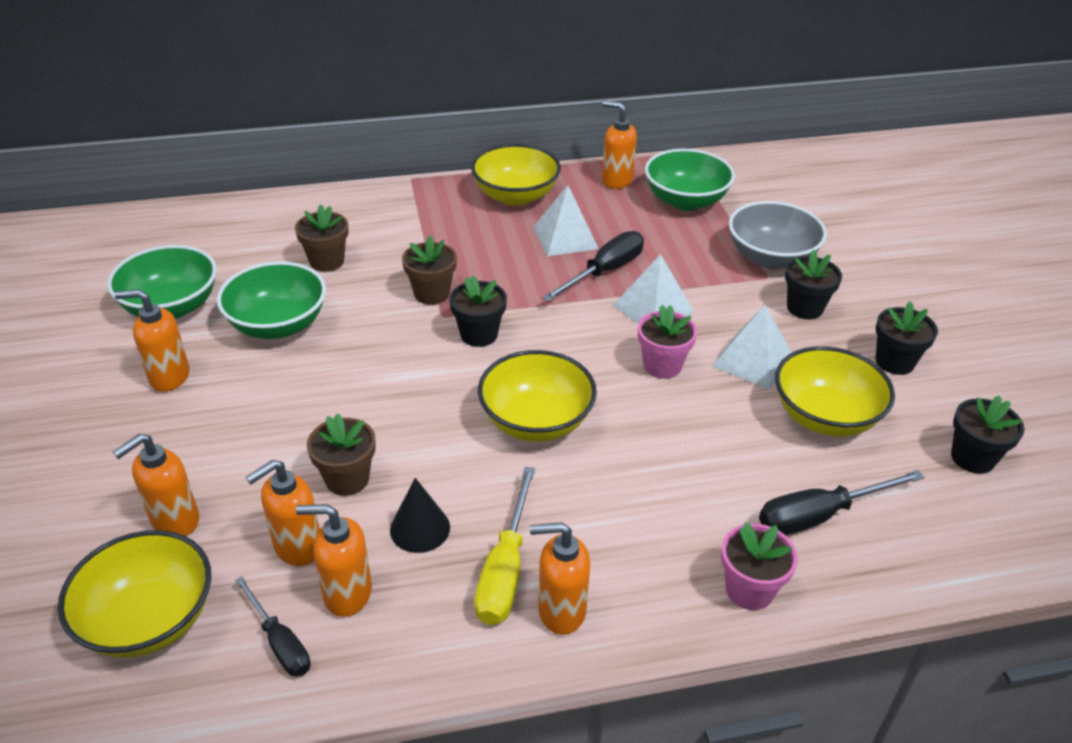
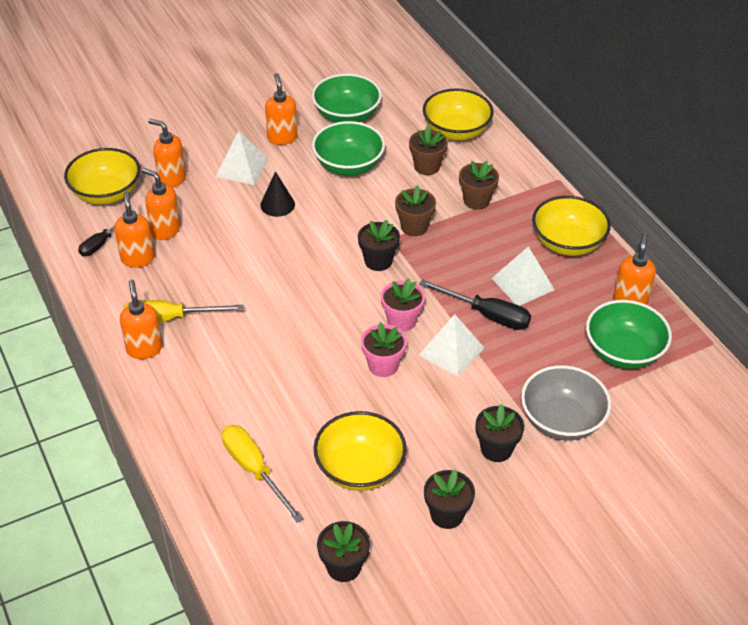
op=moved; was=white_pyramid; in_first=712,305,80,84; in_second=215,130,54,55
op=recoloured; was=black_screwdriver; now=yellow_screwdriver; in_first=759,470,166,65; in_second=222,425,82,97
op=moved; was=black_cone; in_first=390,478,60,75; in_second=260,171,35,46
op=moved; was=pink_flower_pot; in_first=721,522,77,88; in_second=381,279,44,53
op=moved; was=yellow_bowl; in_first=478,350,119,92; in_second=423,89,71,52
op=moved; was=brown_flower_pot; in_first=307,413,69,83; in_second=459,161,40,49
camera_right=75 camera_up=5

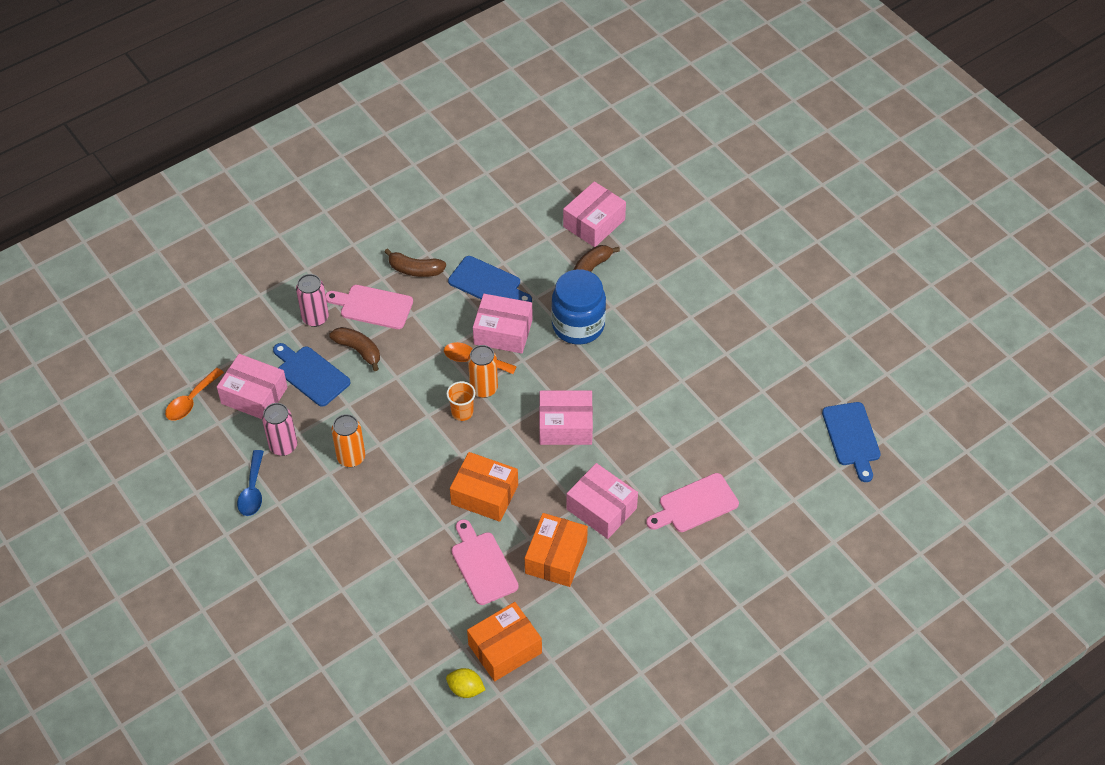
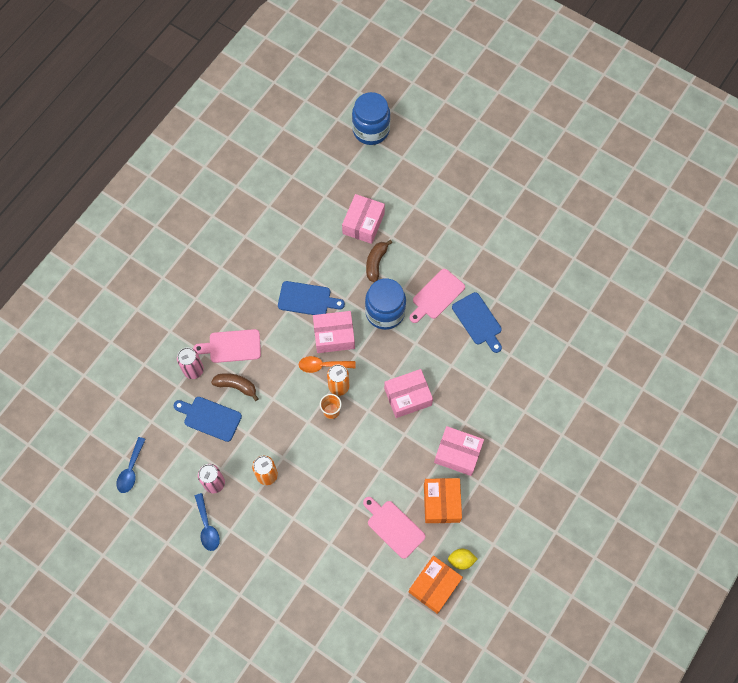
op=recoloured; was=orange_spoon; now=blue_spoon; in_first=165,368,59,53; in_second=116,437,30,56
op=added; now=blue_jar; in_second=352,92,38,53
op=moved; was=pink_cutting_board; in_first=646,473,93,59; in_second=410,269,55,54
op=moved; was=yellow_lemon; in_first=446,668,39,30; in_second=448,549,29,21
op=moved; was=blue_cutting_board; in_first=822,402,59,80; in_second=452,292,50,61
op=removed; was=pink_box; in_first=217,354,71,65
op=removed; was=brown_banana; in_first=384,248,62,29
op=removed; was=orange_box; in_first=450,452,68,70
camera_right=-20 camera_up=15

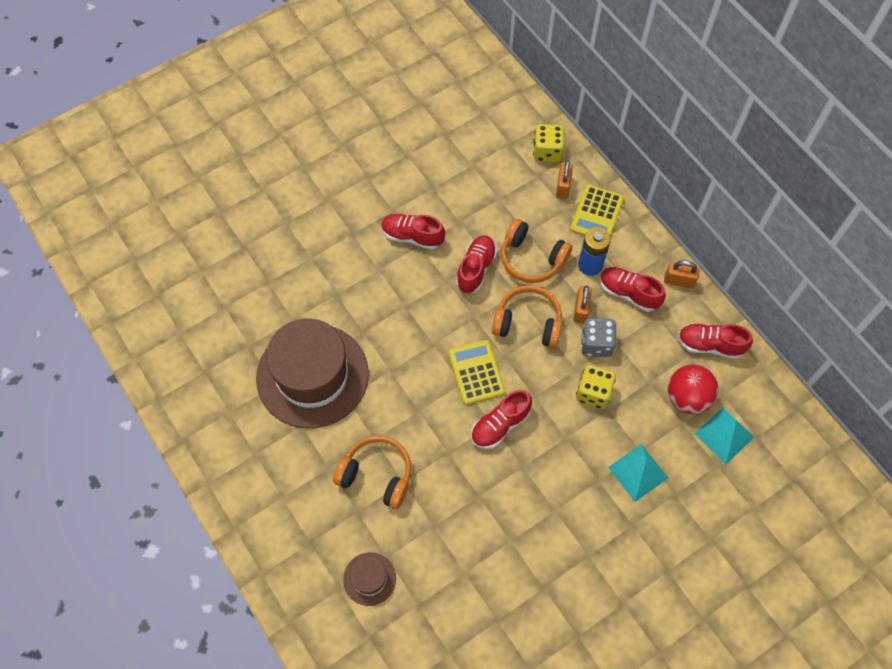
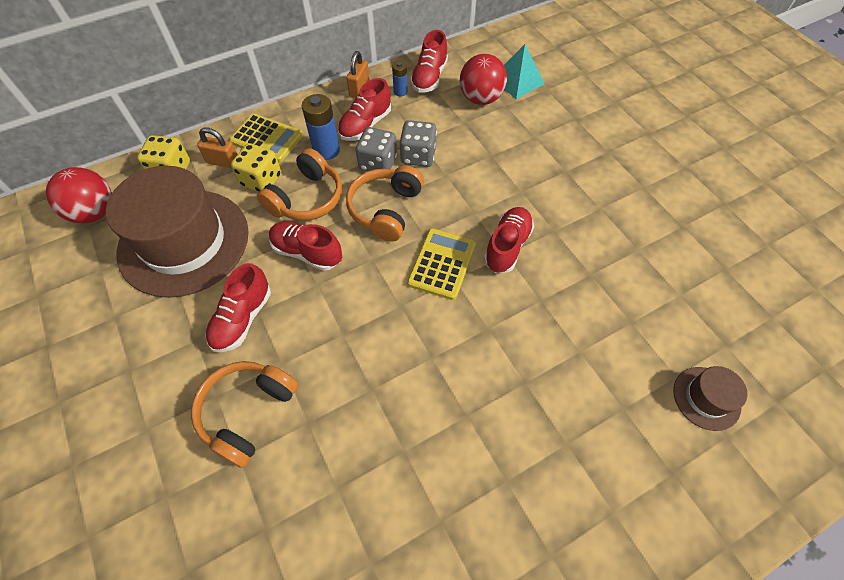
op=added; now=red_ball; in_second=46,167,66,56
op=moved; was=brown_hat; in_first=256,319,113,110; in_second=106,166,143,132
op=moved; was=orange_headphones; in_first=333,436,78,73; in_second=191,361,107,107
op=moved; was=yellow_dice; in_first=576,365,40,44; in_second=231,143,50,49
op=replaced; was=orange_padlock; now=grey_dice; in_first=573,286,19,38; in_second=356,127,41,45
op=added; now=blue_battery; in_second=392,61,15,36
op=turned; was=yellow_calculator; in_first=448,340,57,65; in_second=407,228,69,72; clockwise=120
op=turned; was=red_shoe; in_first=471,390,61,59; in_second=484,207,50,66; clockwise=-120
op=removed; was=turquoise_pyramid; in_first=608,444,60,58
camera_right=-85 camera_up=-5

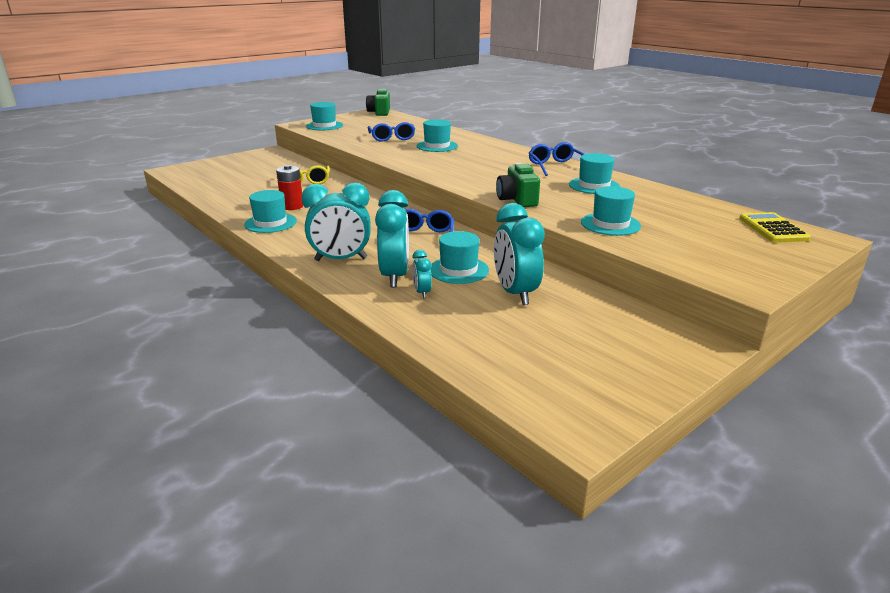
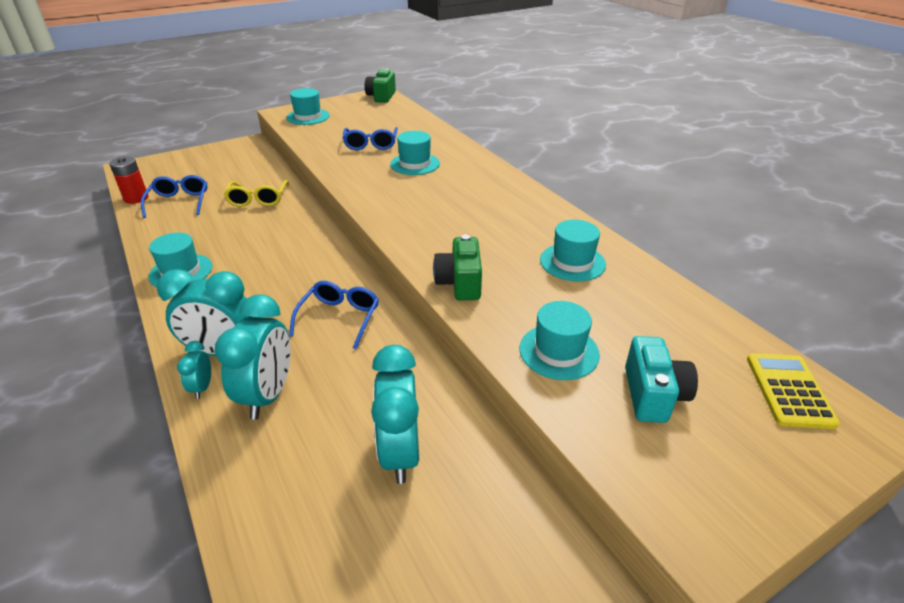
op=moved; was=red_battery; in_first=276,165,27,45; in_second=109,156,39,48
op=moved; was=blue_glasses; in_first=529,142,55,34; in_second=141,175,66,43
op=moved; was=turquoise_clock; in_first=412,250,20,48; in_second=177,341,34,58
op=added; now=turquoise_camera; in_second=625,336,73,87
op=removed; was=turquoise_hat; in_first=431,231,58,53
camera_right=10 camera_up=10

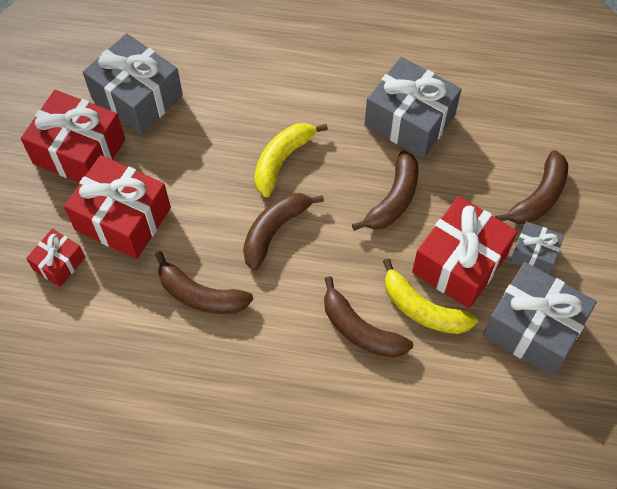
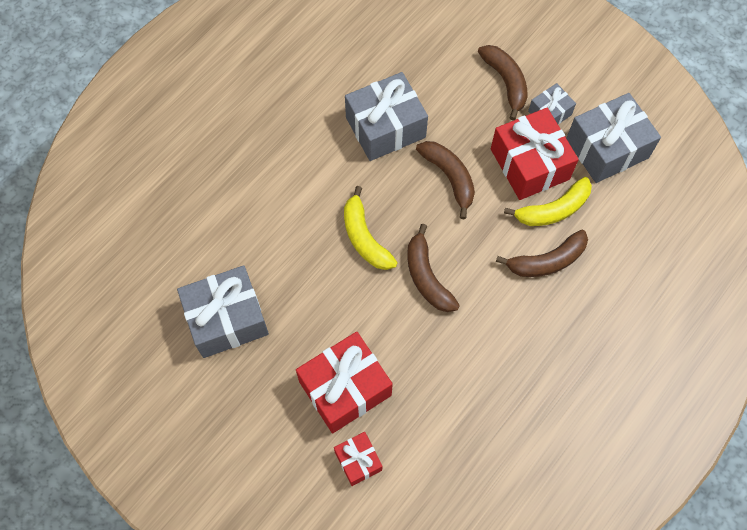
op=removed; was=red_gift; in_first=21,90,104,92
op=removed; was=brown_banana; in_first=155,251,98,63
camera_right=-60 camera_up=5

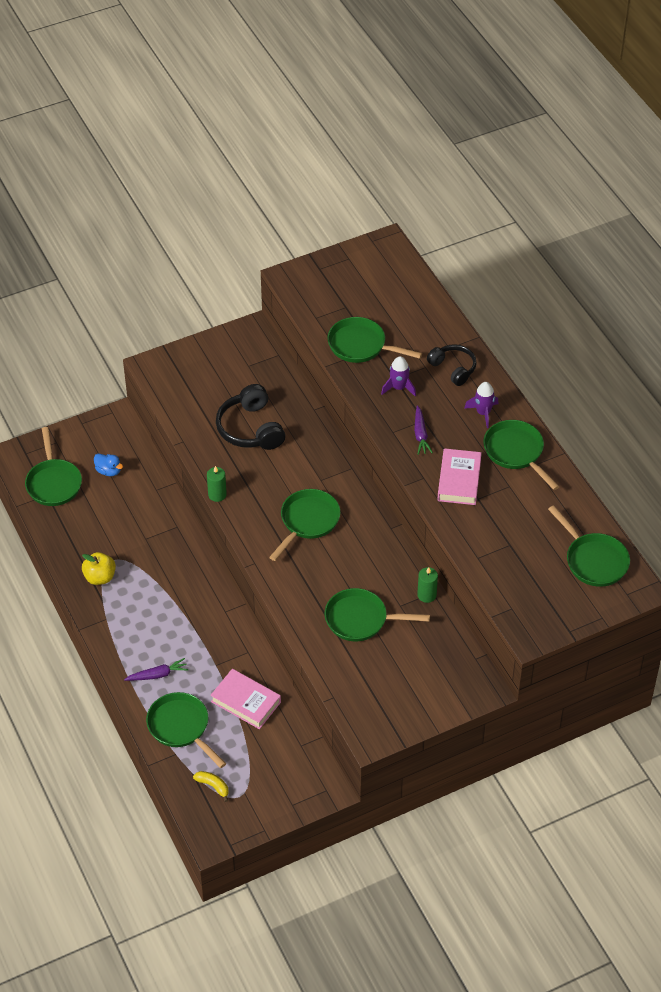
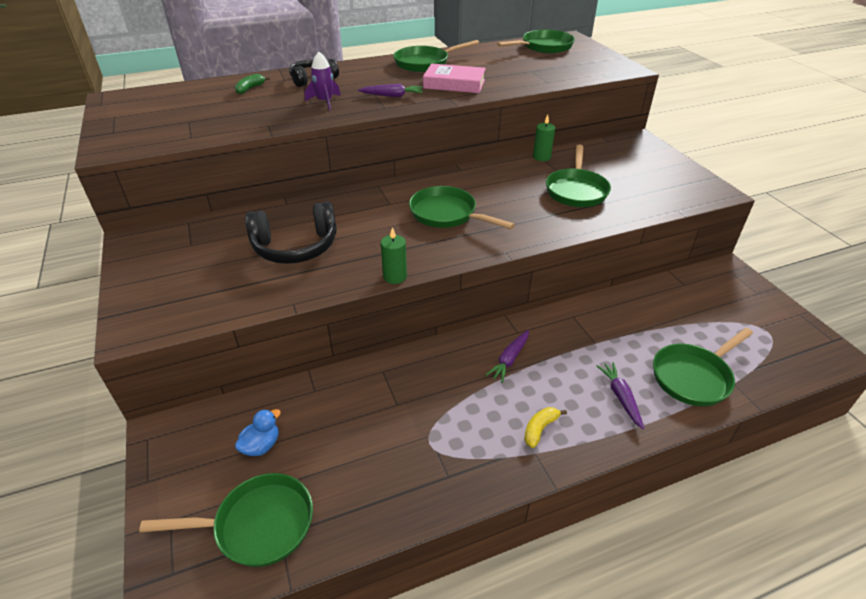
op=added; now=green_banana; in_second=235,74,35,20
op=added; now=purple_carrot; in_second=486,330,43,53
op=moved; was=yellow_banana; in_first=193,771,36,31; in_second=524,407,43,41
op=removed; was=yellow_apple; in_first=82,552,34,33
op=removed; was=pink_book; in_first=210,669,71,60
op=removed; was=green_pan; in_first=328,317,94,46
op=removed; was=purple_rocket; in_first=464,382,34,46
camera_right=-85 camera_up=-10

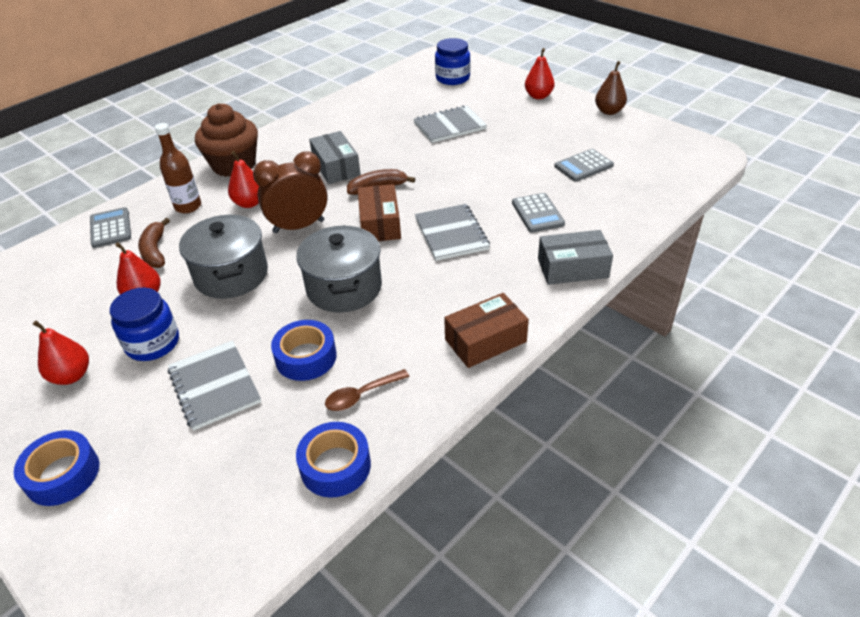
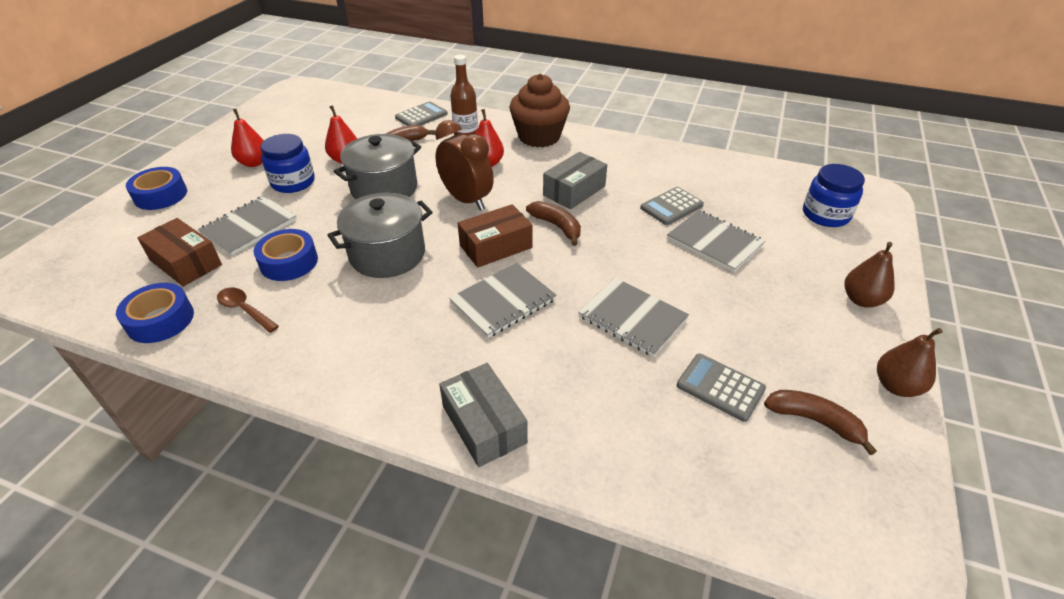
op=moved; was=brown_box; in_first=444,293,85,75; in_second=137,218,85,68
op=added; now=grey_notebook; in_second=578,278,111,79
op=moved; was=grey_calculator; in_first=512,193,53,40; in_second=640,187,64,38
op=added; now=brown_banana; in_second=764,390,113,65
op=recoloured; was=red_pear; now=brown_pear; in_first=525,48,30,51; in_second=845,242,50,66
camera_right=65 camera_up=0

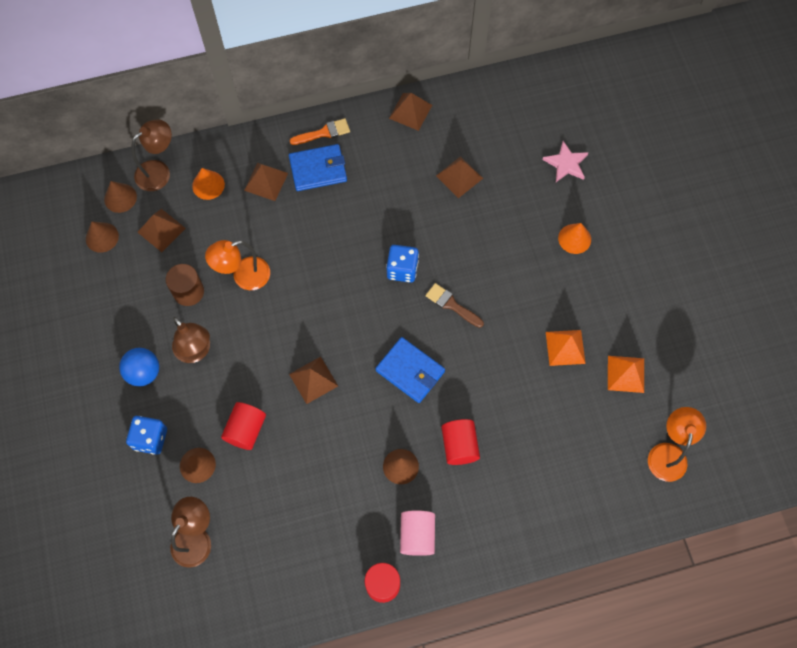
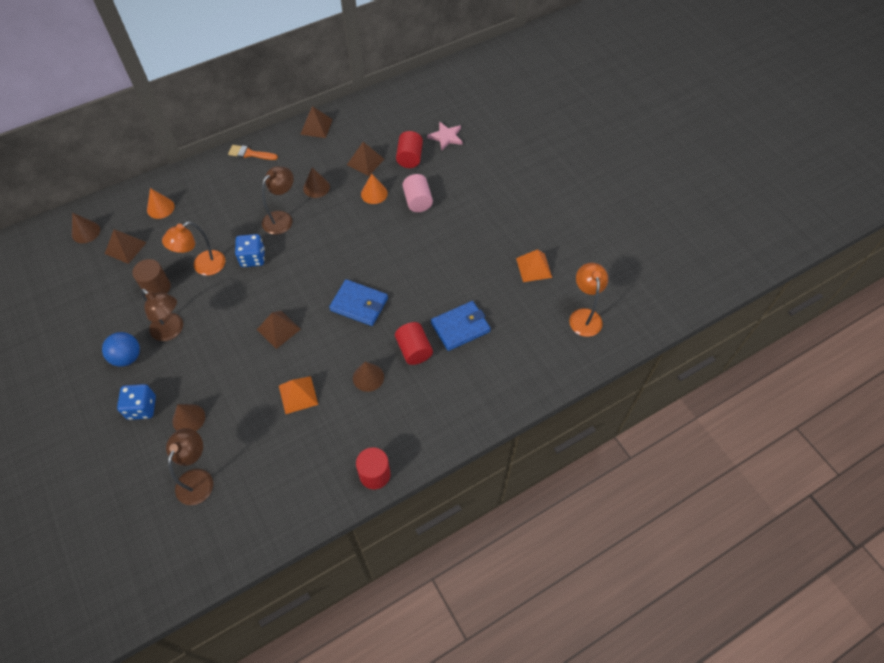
op=turned; was=orange_brush; in_first=290,118,60,27; in_second=228,145,50,15; clockwise=-135
op=moved; was=blue_dice; in_first=386,245,33,38; in_second=235,234,30,33
op=moved; was=brown_lamp; in_first=131,120,41,71; in_second=262,166,32,69
op=moved; was=orange_pyramid; in_first=546,330,40,36; in_second=279,376,39,38
op=moved; was=brown_cone; in_first=86,221,33,32; in_second=303,168,27,30
op=moved; was=orange_cone; in_first=558,223,33,31; in_second=361,174,27,30
op=moved; was=red_cylinder; in_first=221,402,45,48; in_second=396,131,27,37
op=moved; was=pink_cylinder; in_first=400,510,35,46; in_second=402,174,31,38
op=moved; was=blue_wallet; in_first=289,144,58,47; in_second=431,301,60,50
op=removed; was=brown_pyramid; in_first=244,163,44,38
op=removed; was=brown_brush; in_first=425,283,59,45
camera_right=-15 camera_up=-10

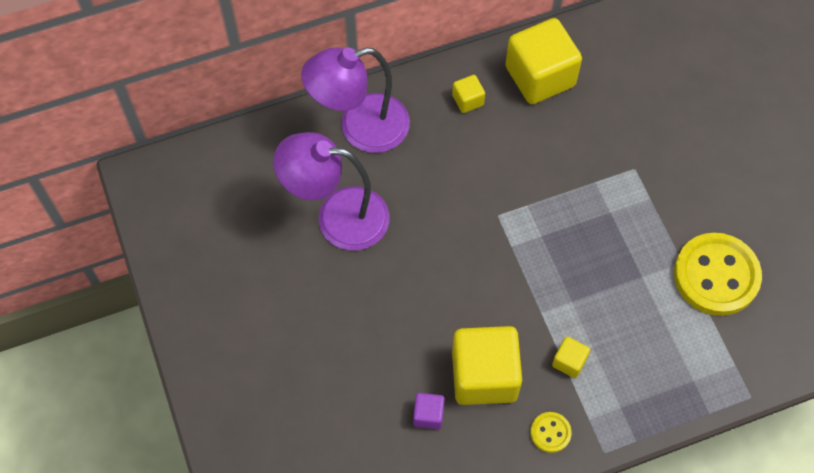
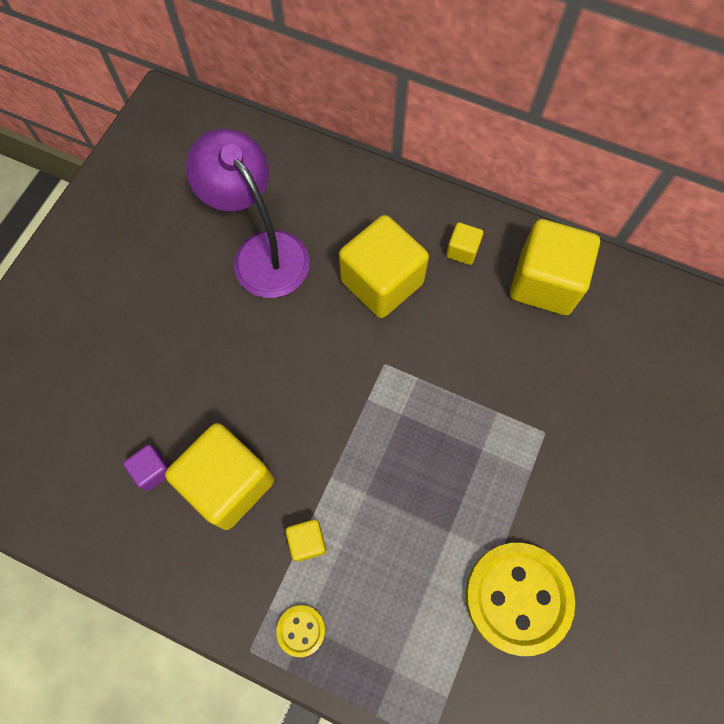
op=moved; was=yellow_button; in_first=530,412,42,41; in_second=276,605,49,52
op=added; now=yellow_cube; in_second=339,215,90,103
op=removed; was=purple_lamp; in_first=301,47,109,106
camera_right=45 camera_up=5

